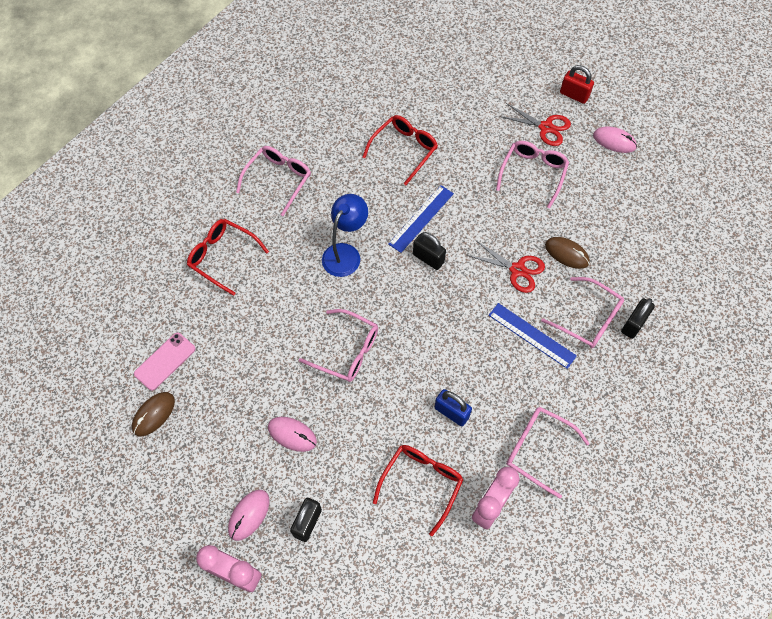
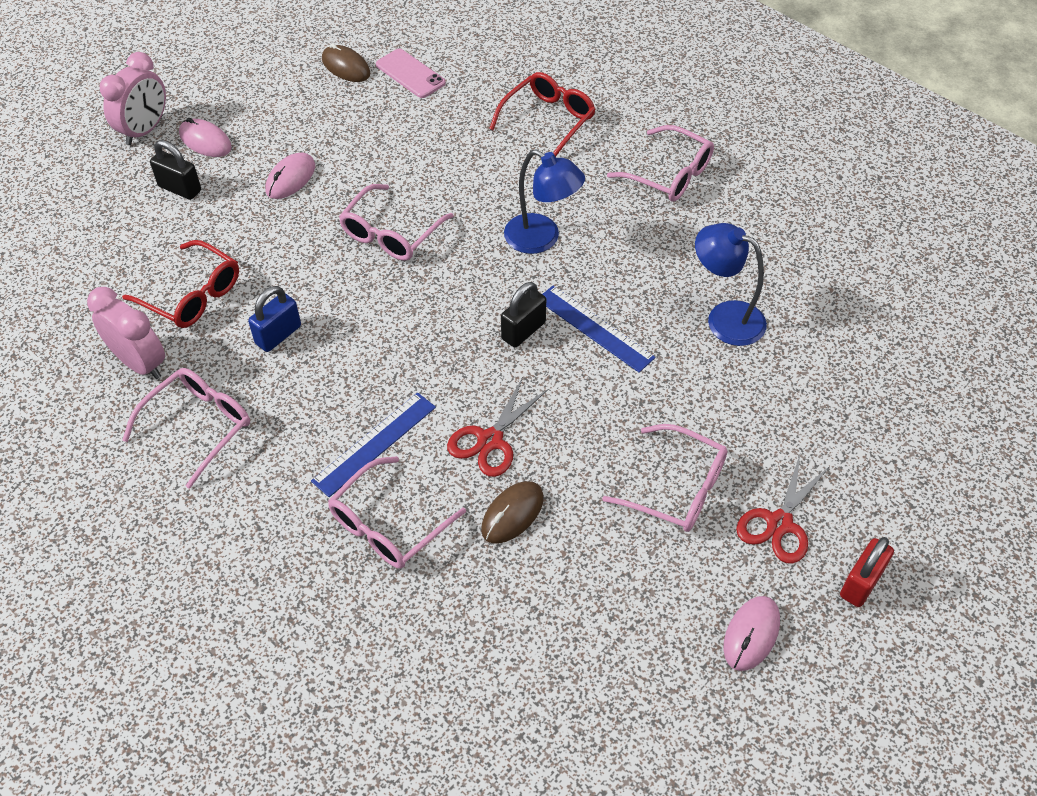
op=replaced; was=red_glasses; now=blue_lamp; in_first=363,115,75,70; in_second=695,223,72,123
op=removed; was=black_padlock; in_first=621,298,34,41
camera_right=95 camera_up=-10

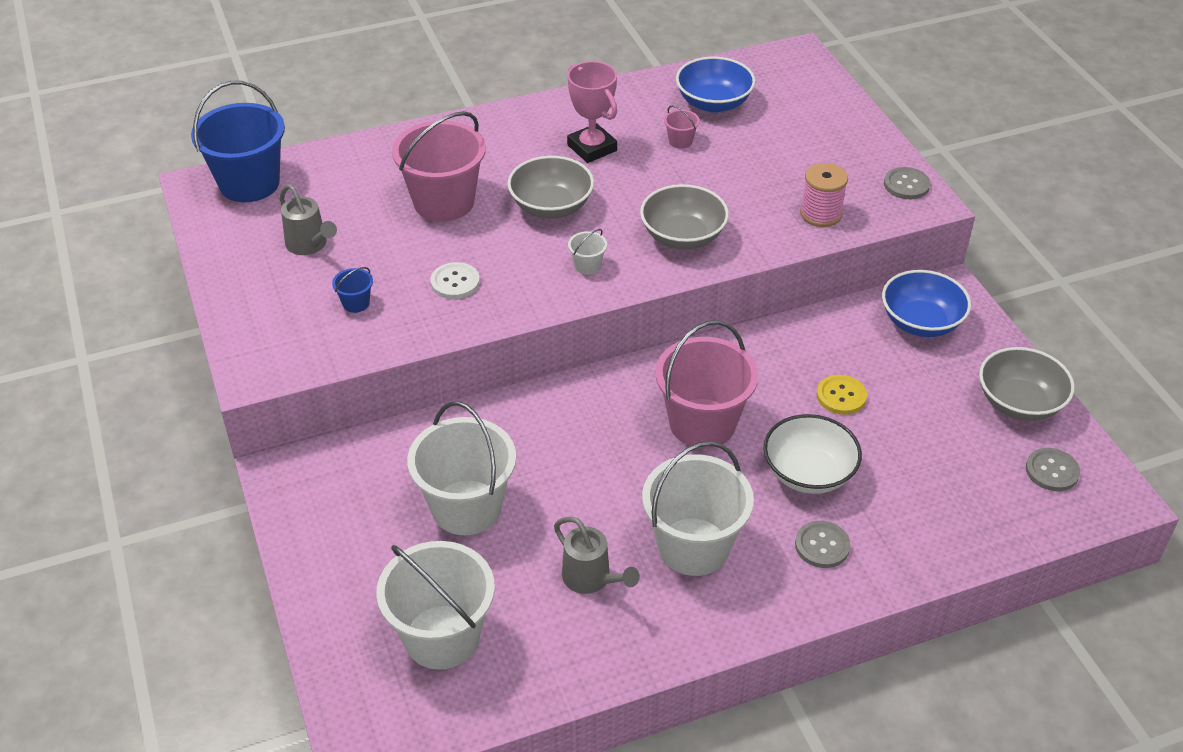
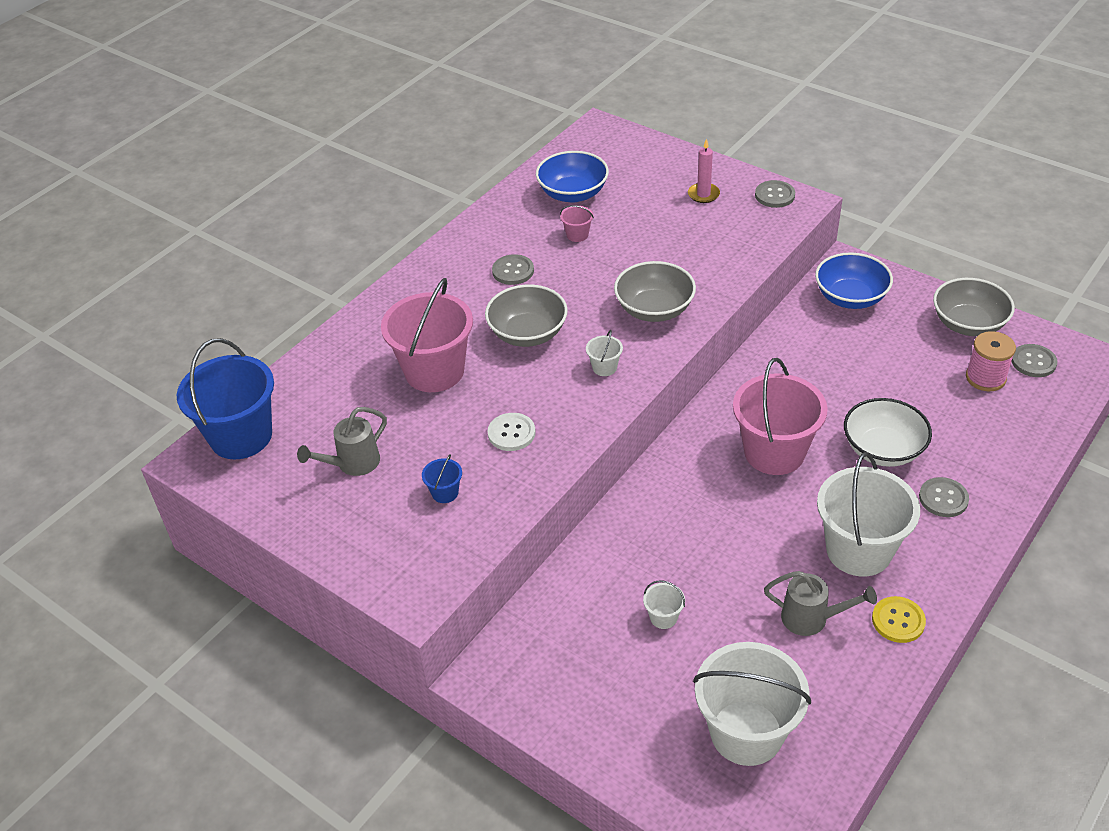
op=turned; was=grey_watering_can; in_first=279,184,58,71; in_second=297,407,90,69; clockwise=120
op=replaced; was=pink_trophy; now=grey_button; in_first=567,61,50,102; in_second=492,254,42,31
op=resized; was=white_bucket; in_first=407,401,109,134; in_second=643,580,42,49; ratio=0.41
op=added; now=pink_candle; in_second=688,139,32,64
op=moved; was=yellow_button; in_first=817,375,50,40; in_second=872,596,54,47
op=moved; was=pink_spool; in_first=800,163,48,64; in_second=966,331,50,60
camera_right=-30 camera_up=0

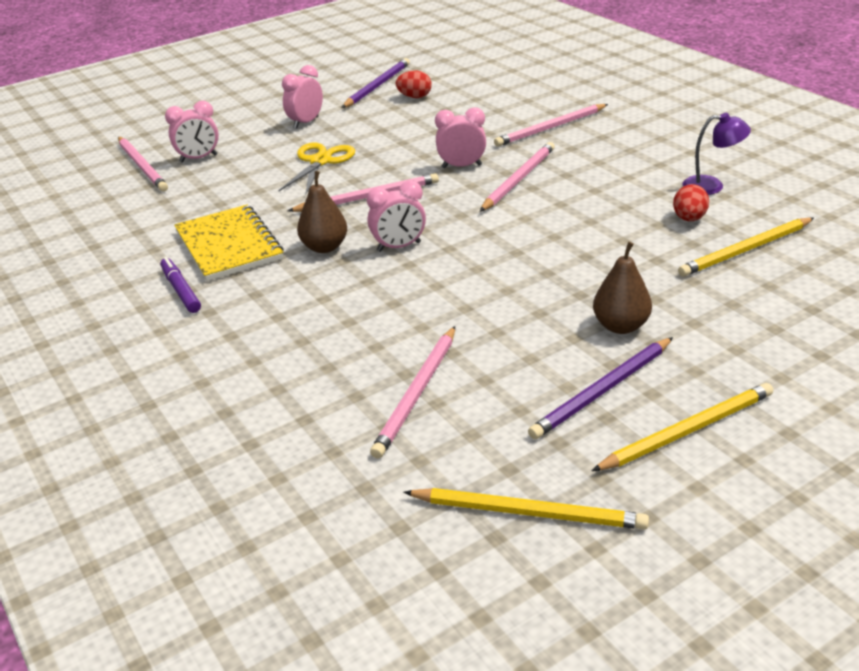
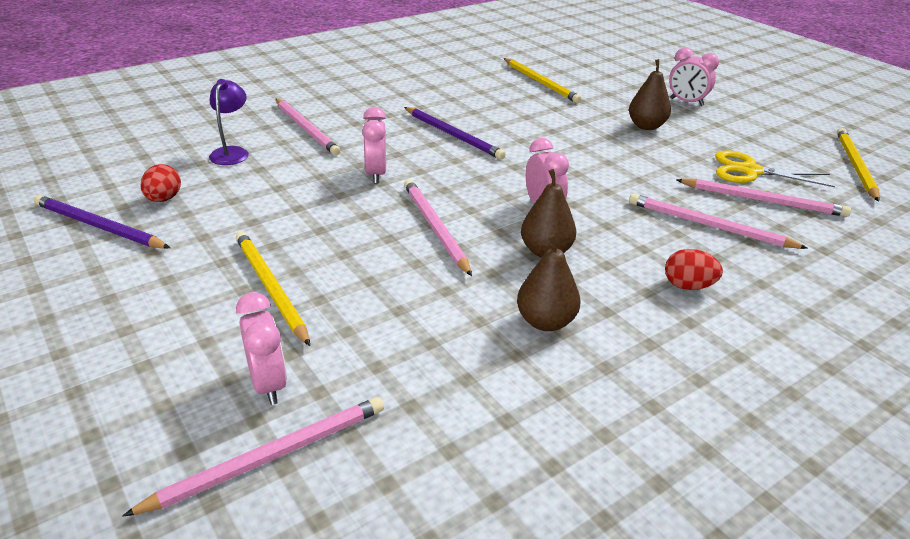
op=moved; was=purple_lamp; in_first=682,113,69,82; in_second=209,79,40,86
op=moved; was=yellow_pencil; in_first=592,383,181,88; in_second=236,231,74,115
op=moved; was=purple_pencil; in_first=528,337,145,102; in_second=404,107,102,52
op=replaced; was=yellow_notebook; now=brown_pear; in_first=174,204,110,77; in_second=517,234,64,97
op=moved; was=pink_pencil; in_first=480,142,75,69; in_second=629,194,179,55
op=moved; was=red_egg; in_first=673,184,36,37; in_second=665,249,58,41
op=moved; was=pink_clock; in_first=282,65,41,64; in_second=669,47,50,59
op=moved; was=yellow_scissors; in_first=278,142,77,53; in_second=715,151,120,36
op=removed; was=purple_marker; in_first=160,257,41,56
camera_right=-95 camera_up=0

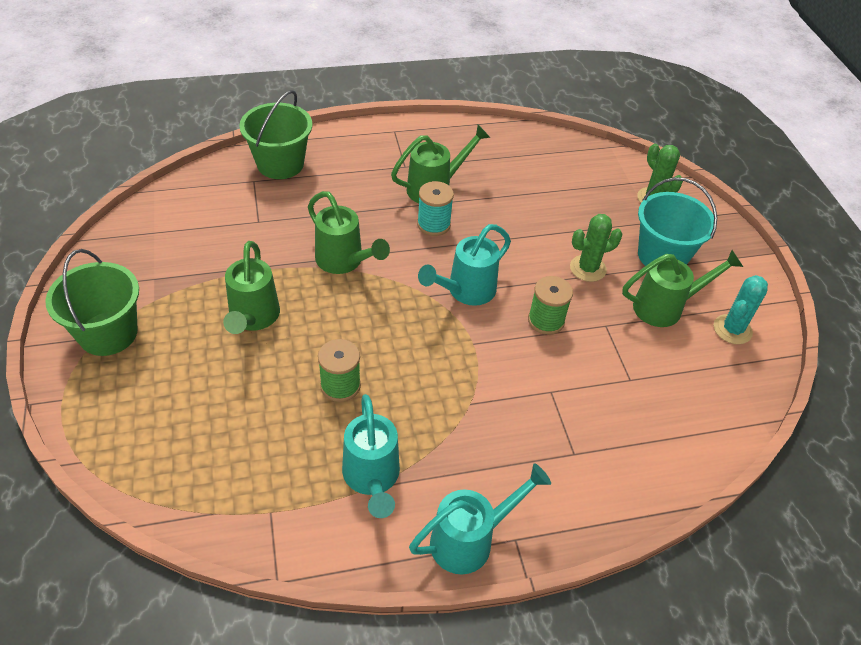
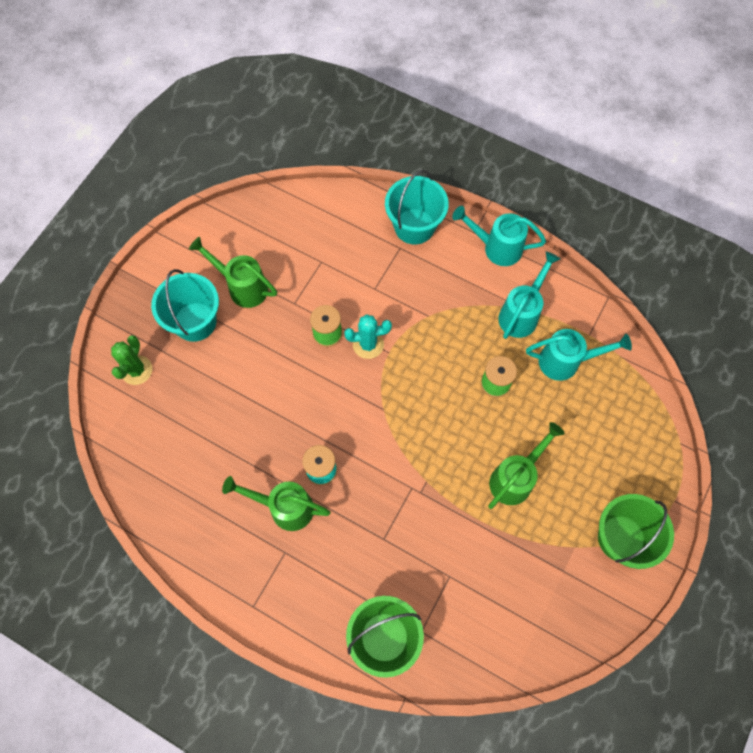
op=moved; was=turquoise_cactus; in_first=714,275,54,69; in_second=344,314,48,45
op=added; now=turquoise_bucket; in_second=385,170,64,75
op=moved; was=turquoise_watering_can; in_first=418,224,93,82; in_second=526,329,106,52
op=removed; was=green_watering_can; in_first=308,191,82,83
op=removed; was=green_cactus; in_first=570,214,52,68
camera_right=-135 camera_up=20

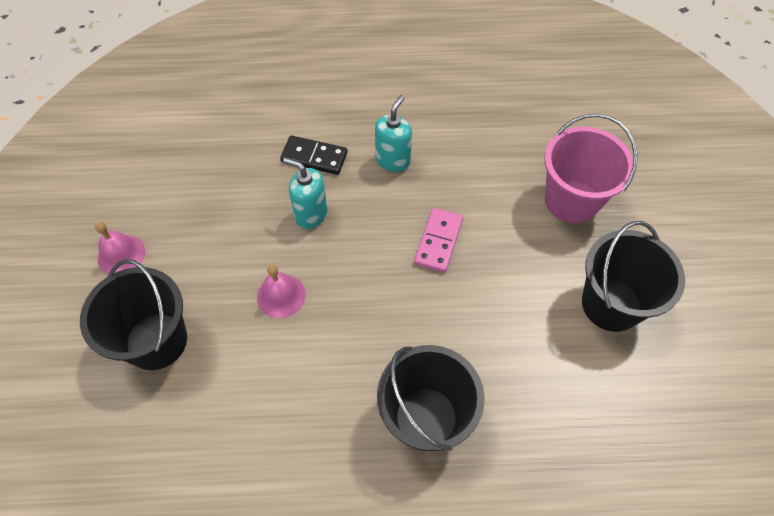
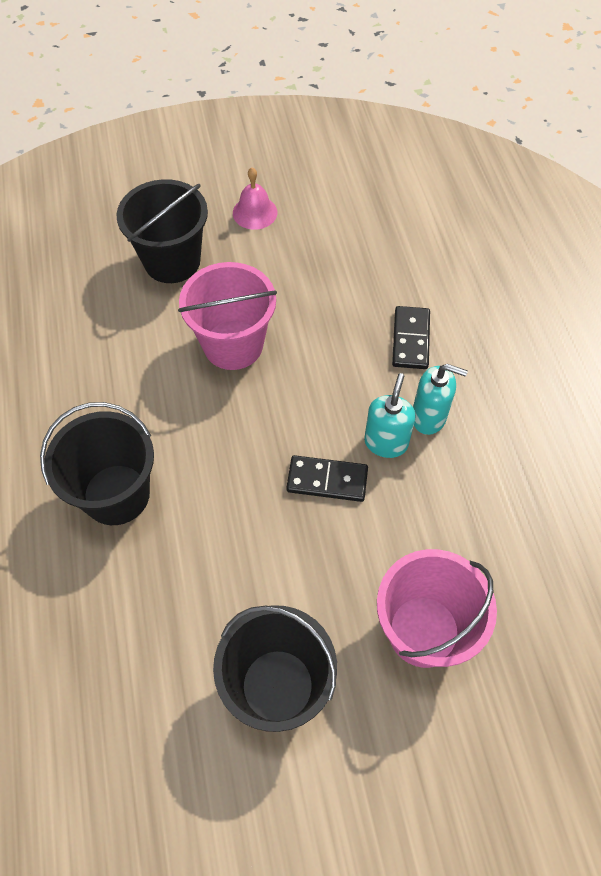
op=replaced; was=pink_bell; now=pink_bucket; in_first=257,265,48,53; in_second=178,262,99,108
op=recoloured; was=pink_domino; now=black_domino; in_first=414,208,49,65; in_second=286,455,82,47
op=moved; was=turquoise_soap_dispenser; in_first=283,158,44,71; in_second=364,373,52,85
camera_right=80 camera_up=0

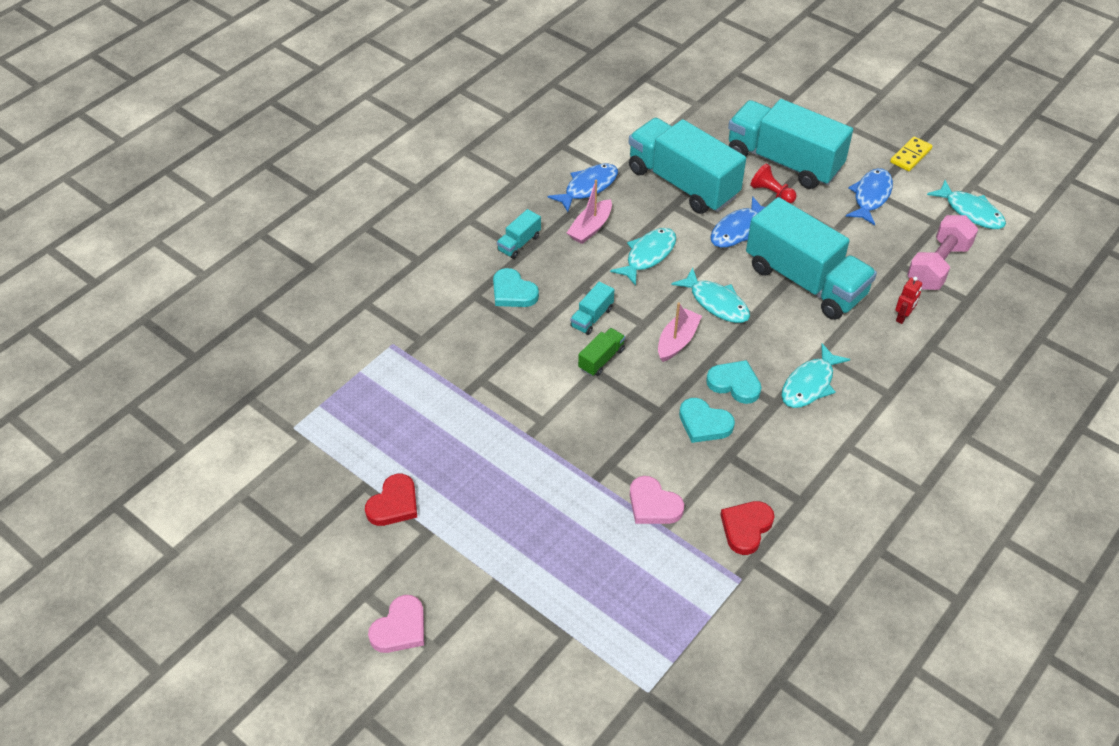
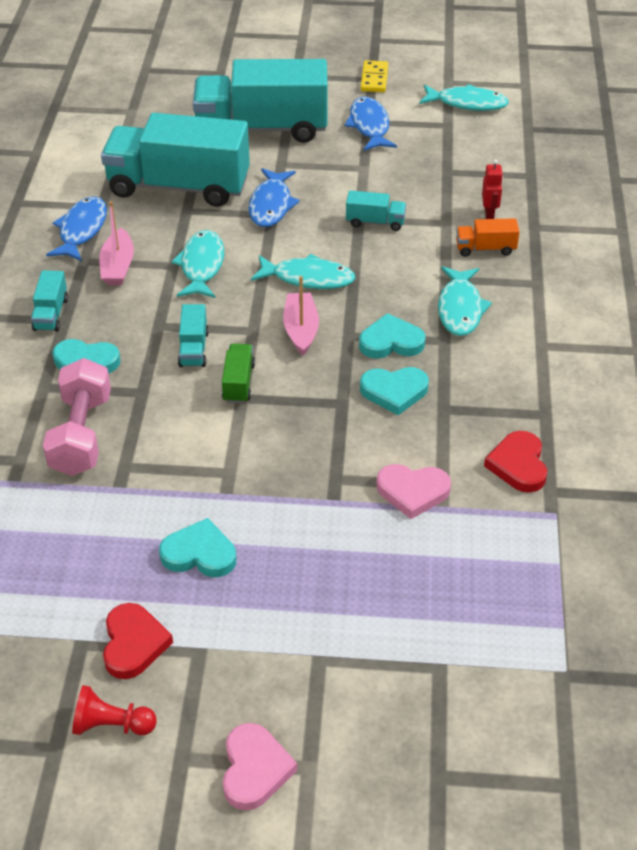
op=moved; was=pink_dumbbell; in_first=907,215,71,75; in_second=43,358,68,118
op=moved; was=red_pawn; in_first=750,164,47,40; in_second=72,685,85,51
op=added; now=turquoise_heart; in_second=159,518,77,59
op=resized; was=turquoise_truck; in_first=746,197,131,123; in_second=346,190,60,41; ratio=0.41
op=added; now=orange_truck; in_second=456,218,64,39
camera_right=-35 camera_up=-5

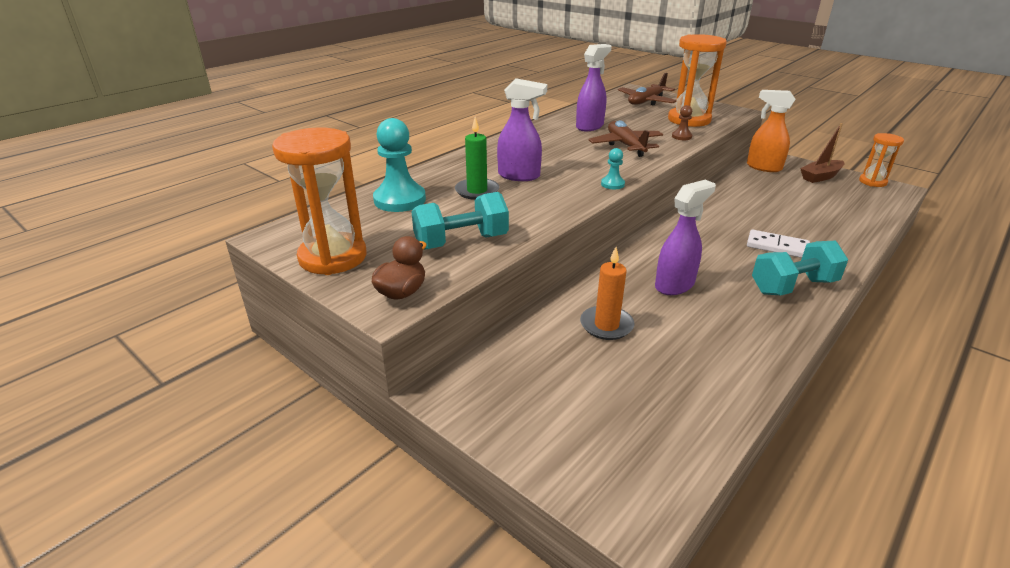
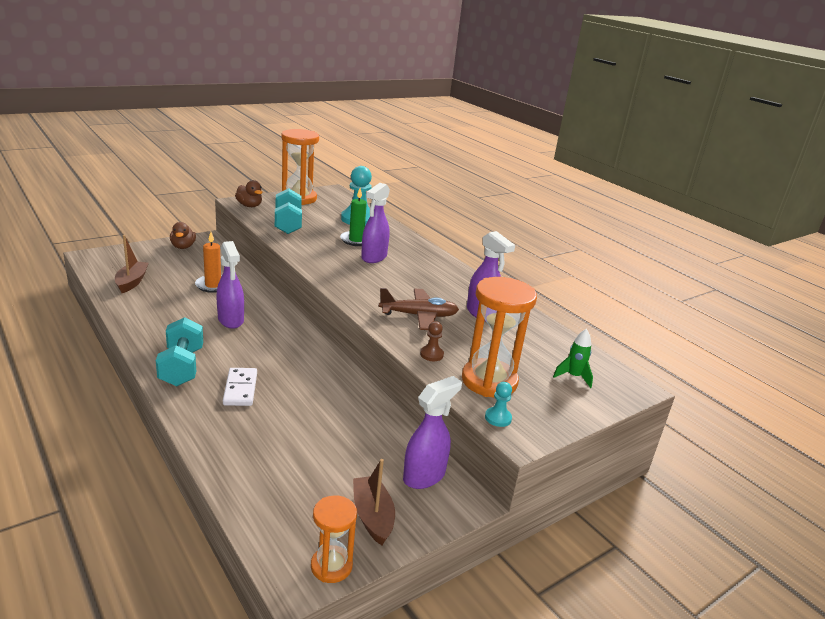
op=added; now=brown_boat; in_second=115,235,34,58
op=added; now=brown_duck; in_second=170,222,26,27
op=turned; was=white_domino; in_first=747,230,63,28; in_second=223,368,34,38; clockwise=-45
op=recoloured; was=orange_spray_bottle; now=purple_spray_bottle; in_first=747,90,49,82; in_second=403,376,59,113
op=moved; was=turquoise_pawn; in_first=601,148,24,41; in_second=485,382,27,45
op=replaced; was=brown_plane; now=green_rocket; in_first=618,73,58,33; in_second=553,329,40,59
camera_right=100 camera_up=-5

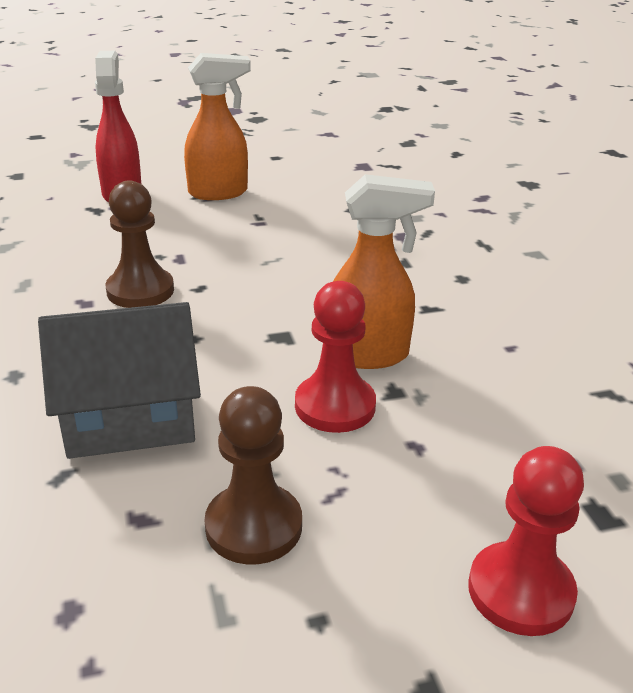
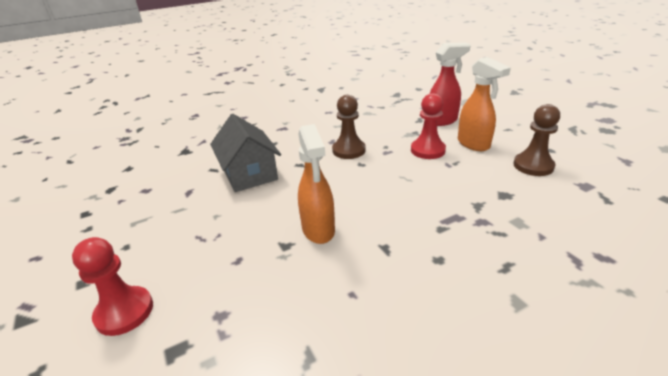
op=moved; was=red_pawn; in_first=295,281,81,152; in_second=411,93,35,66
op=moved; was=brown_pawn; in_first=204,386,98,178; in_second=513,104,47,72
camera_right=80 camera_up=0

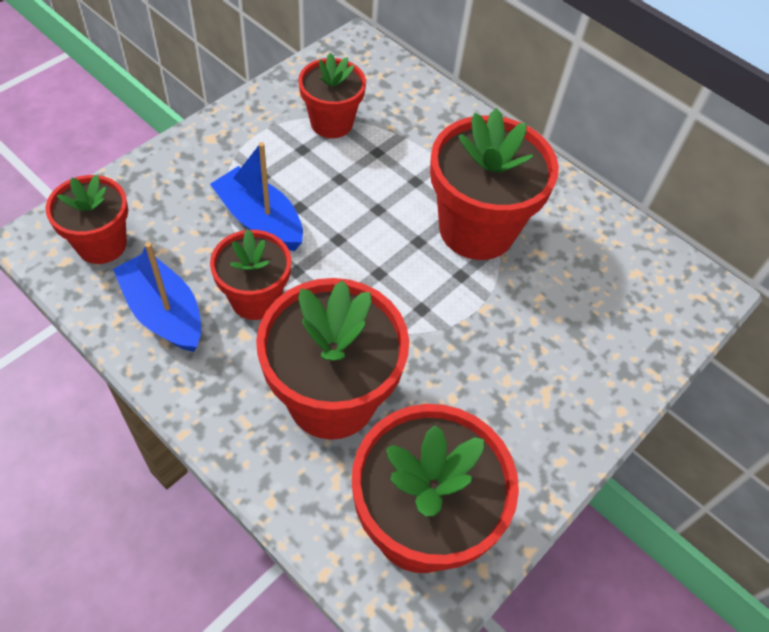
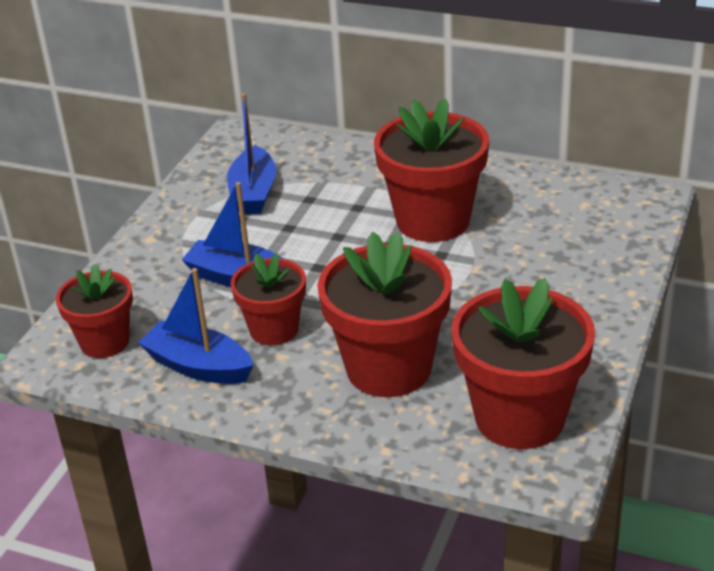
op=replaced; was=red_flower_pot; now=blue_boat; in_first=298,53,68,85; in_second=227,93,49,121
camera_right=-15 camera_up=-20

